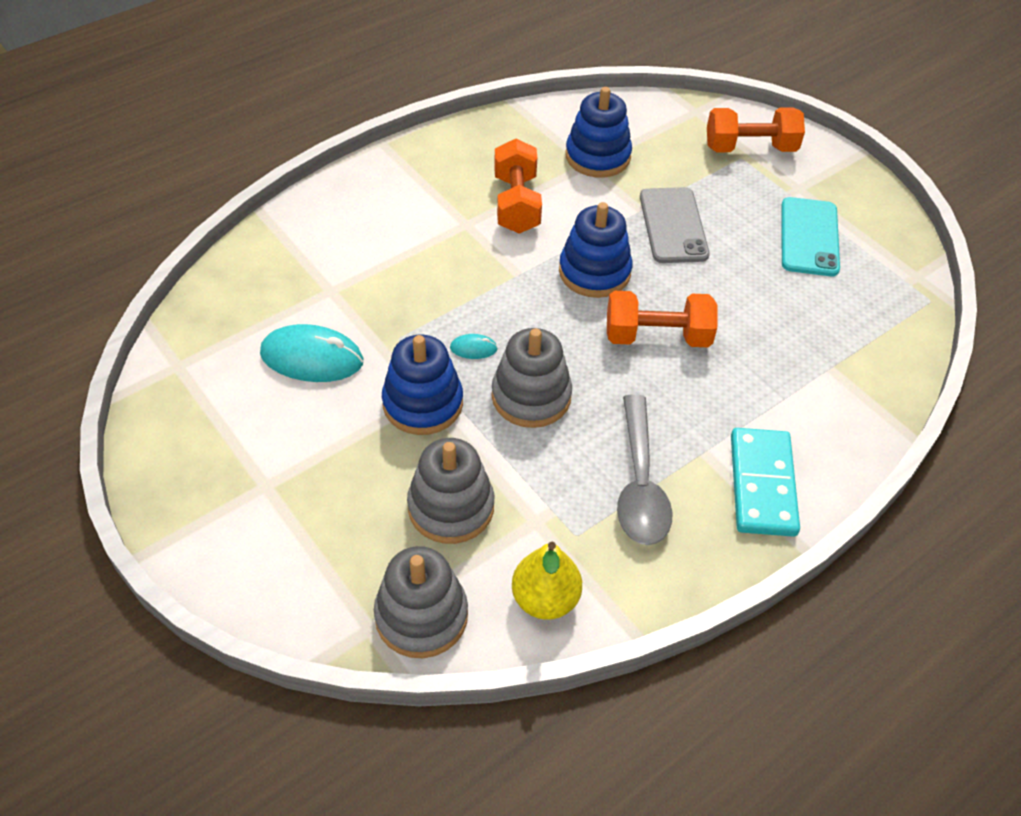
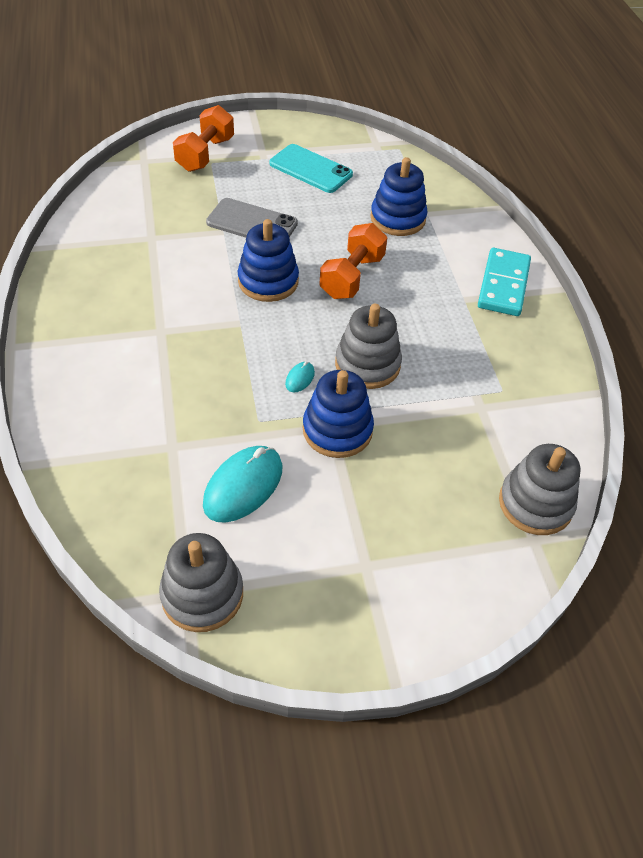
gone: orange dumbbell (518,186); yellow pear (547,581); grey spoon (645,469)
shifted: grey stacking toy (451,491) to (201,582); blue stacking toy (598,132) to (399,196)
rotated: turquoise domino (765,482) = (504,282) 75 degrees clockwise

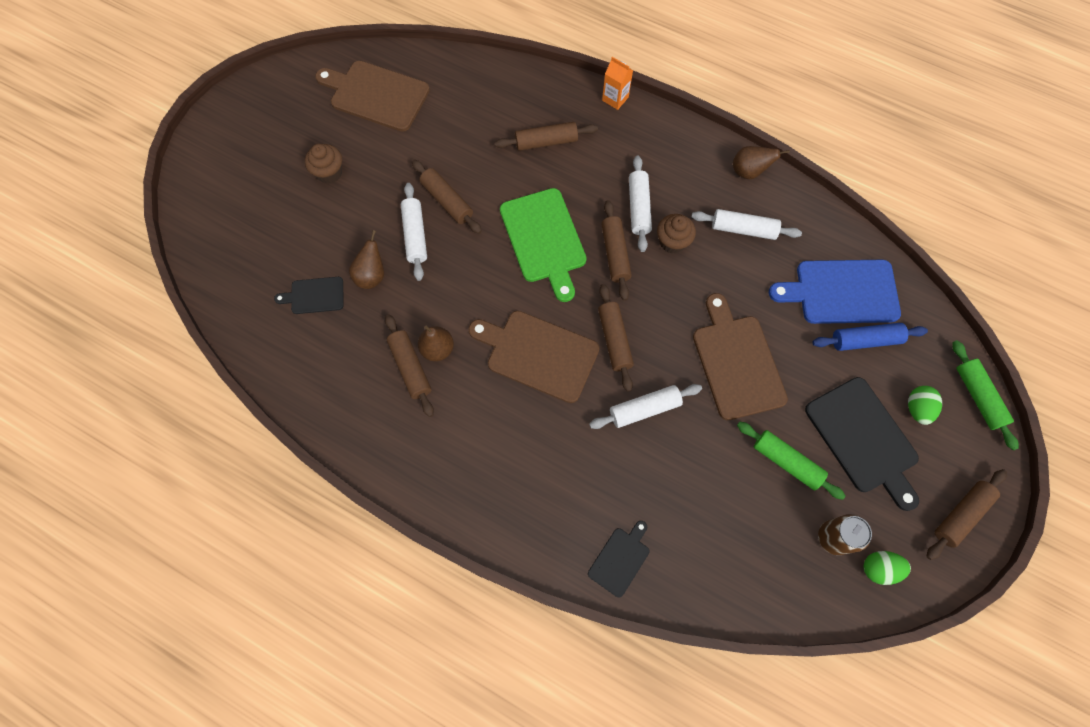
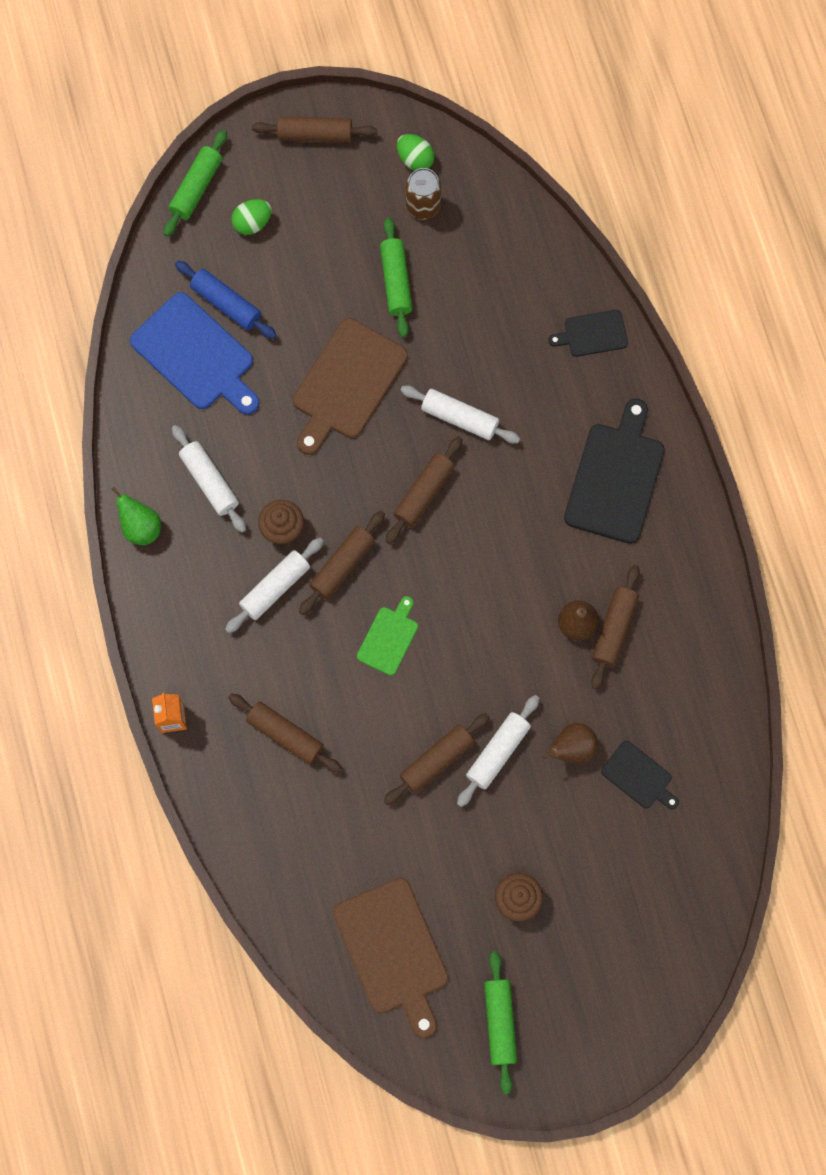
gone: brown cutting board (534,357)
new: green rolling pin (500,1022)
shifted: black cutting board (862,444) to (614,471)
repainted: brown pear (761,162) to green pear (136,516)
rotated: brown rolling pin (447,197) = (437,759) 45 degrees clockwise
scaled: green cutting board (543,245) = (387,636) x0.54

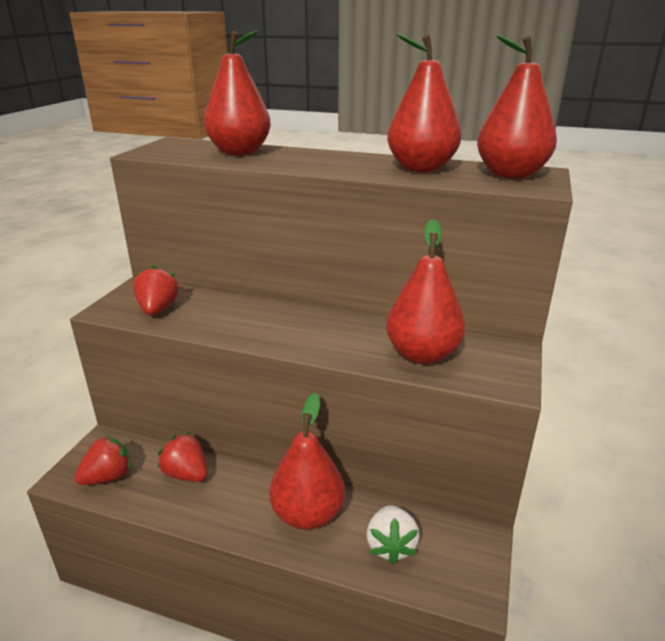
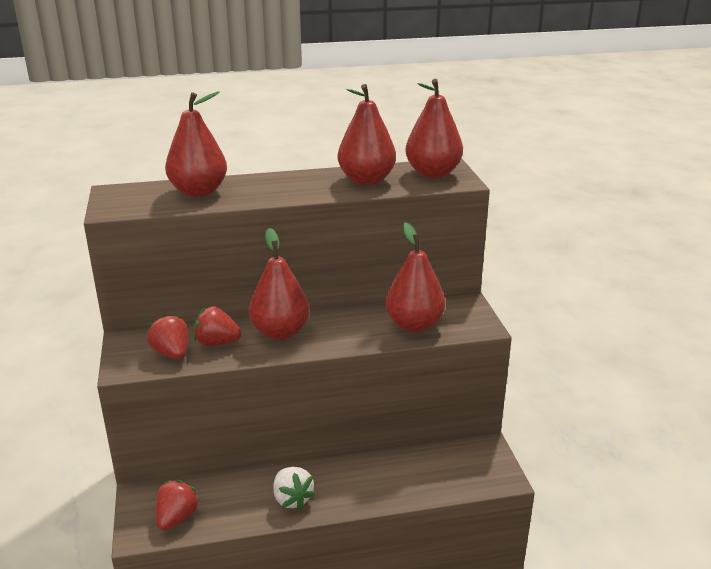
shifted: red strawberry (182,457) to (218,326); red pear (307,461) to (279,284); white strawberry (393,535) to (294,488)

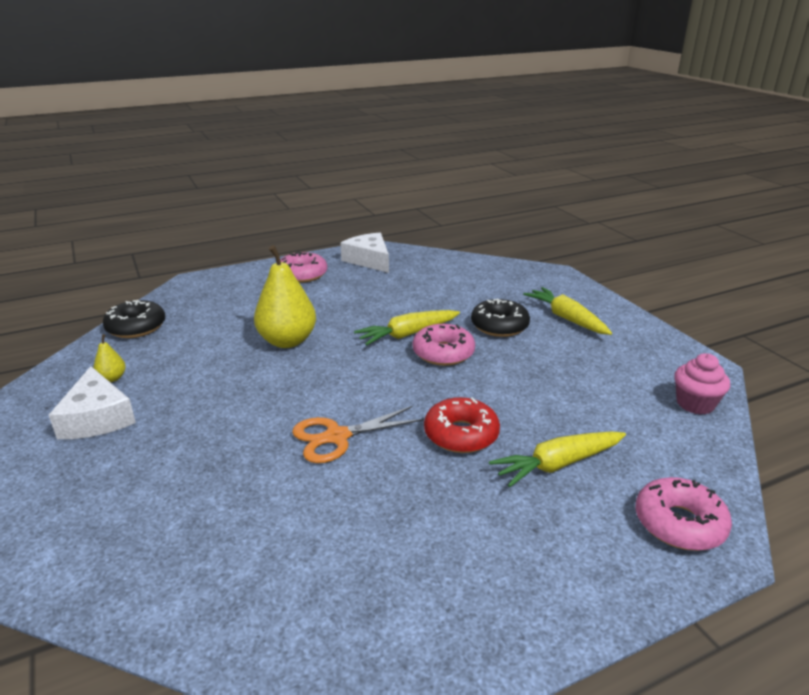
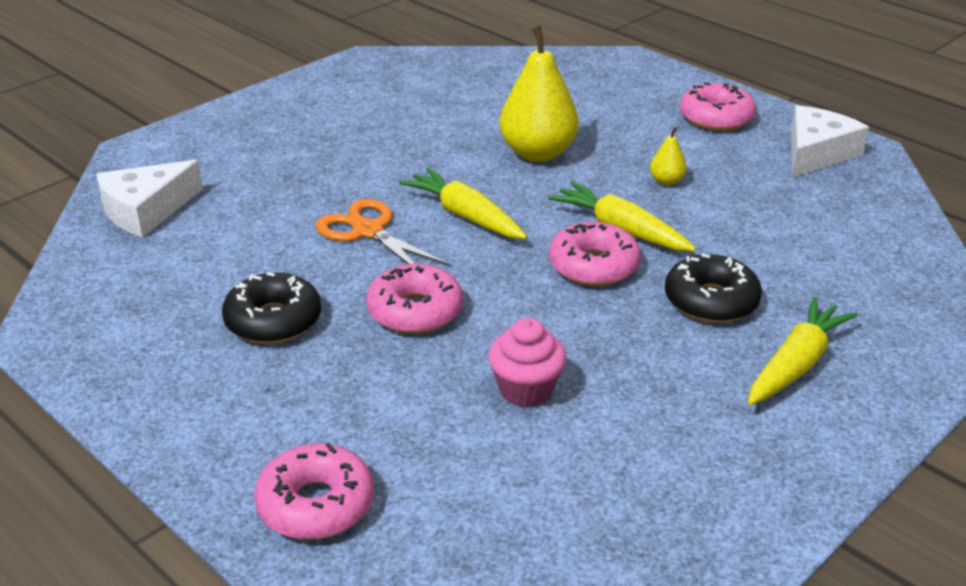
shifted: white cheese (92,402) to (149,199); black donut (134,319) to (271,308); yellow carrot (557,459) to (463,203); pink cupcake (702,384) to (527,362); yellow pear (109,358) to (668,156)
repainted: red donut (462,425) to pink donut (414,299)

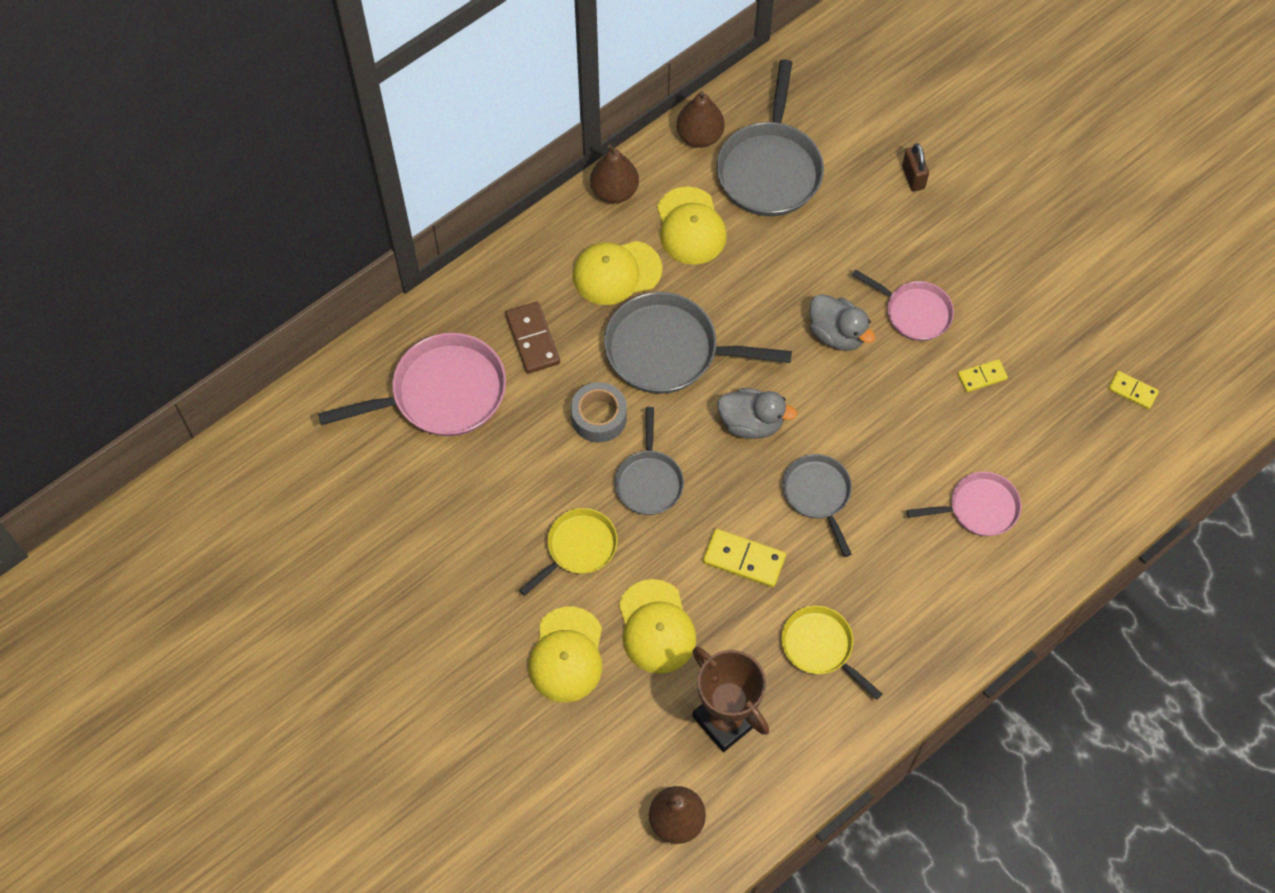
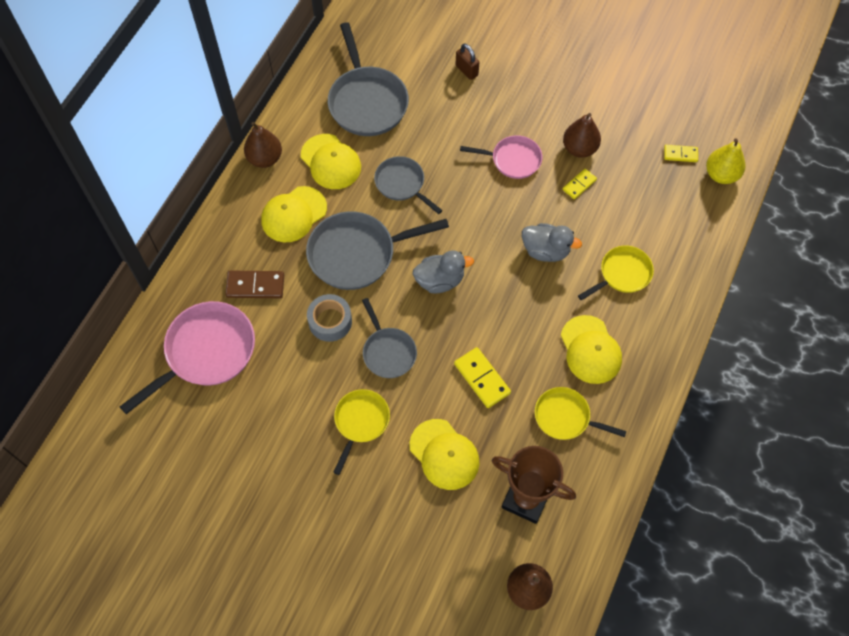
new: yellow pear (725,161)
shifted: grey pan (817,505) to (408,185); grey duck (842,322) to (552,242); yellow cap (565,654) to (591,349); brown pear (700,119) to (582,135)
repainted: pink pan (964,503) to yellow pan (616,272)
rotated: brown domino (532,337) = (254,284) 45 degrees counterclockwise; yellow domino (744,558) = (482,377) 60 degrees clockwise

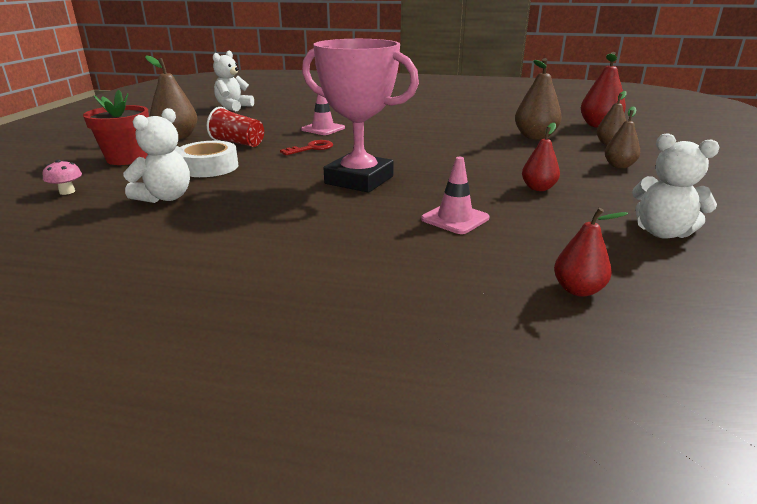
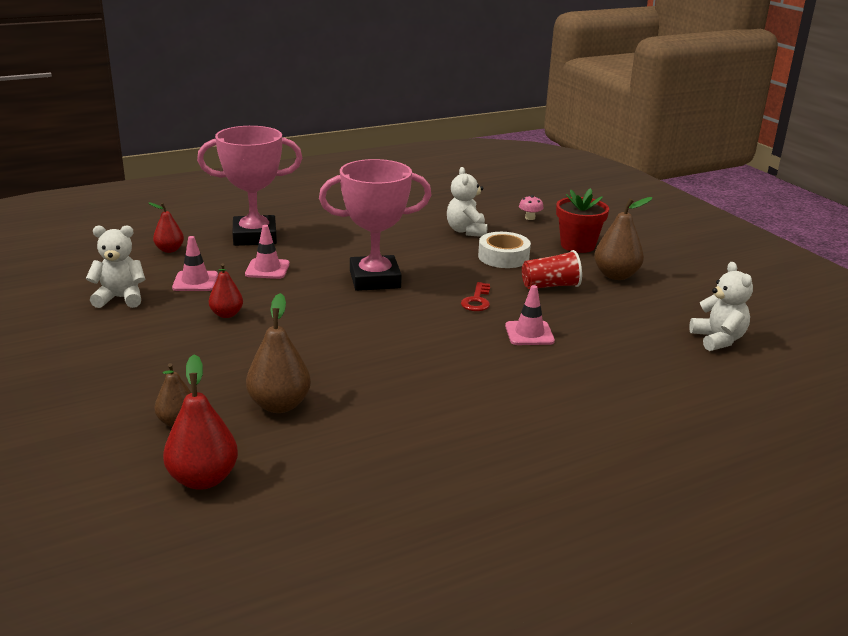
gone: brown pear (622,137)
new: pink traffic cone (195,263); pink trophy (249,186)

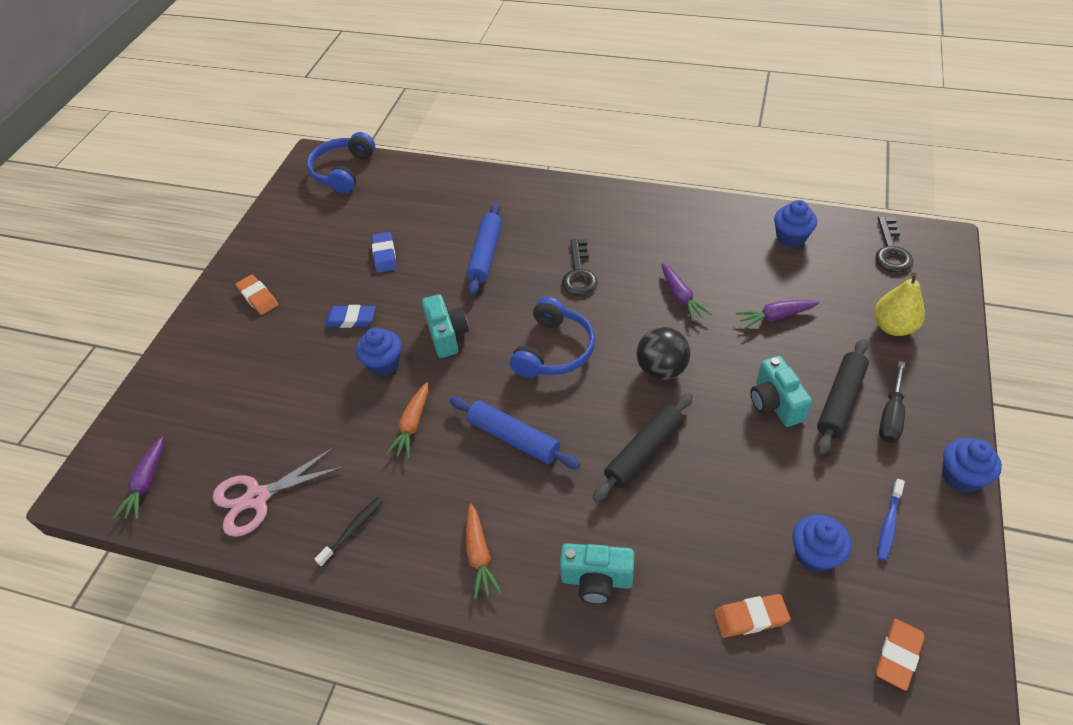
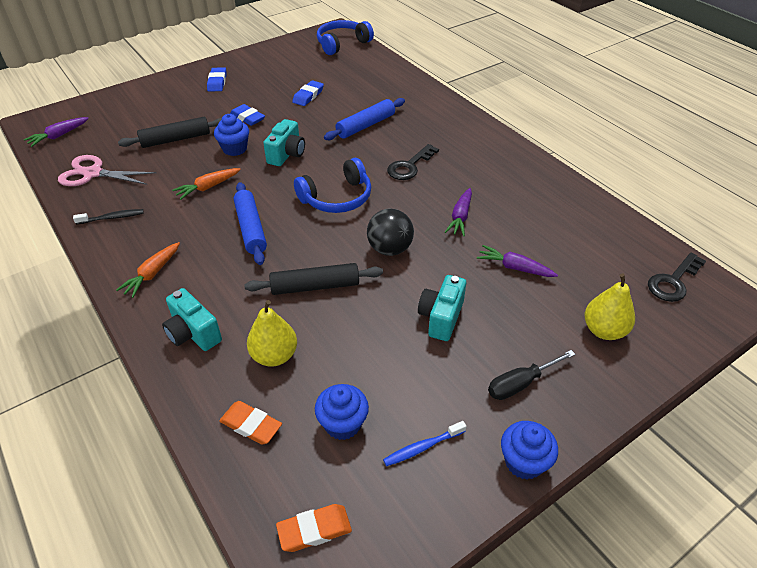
gone: blue cupcake (795,224)
new: yellow pear (272,333)
shifted: black rolling pin (843,397) to (170,132)
repainted: orange eraser (256,295) to blue eraser (217,79)

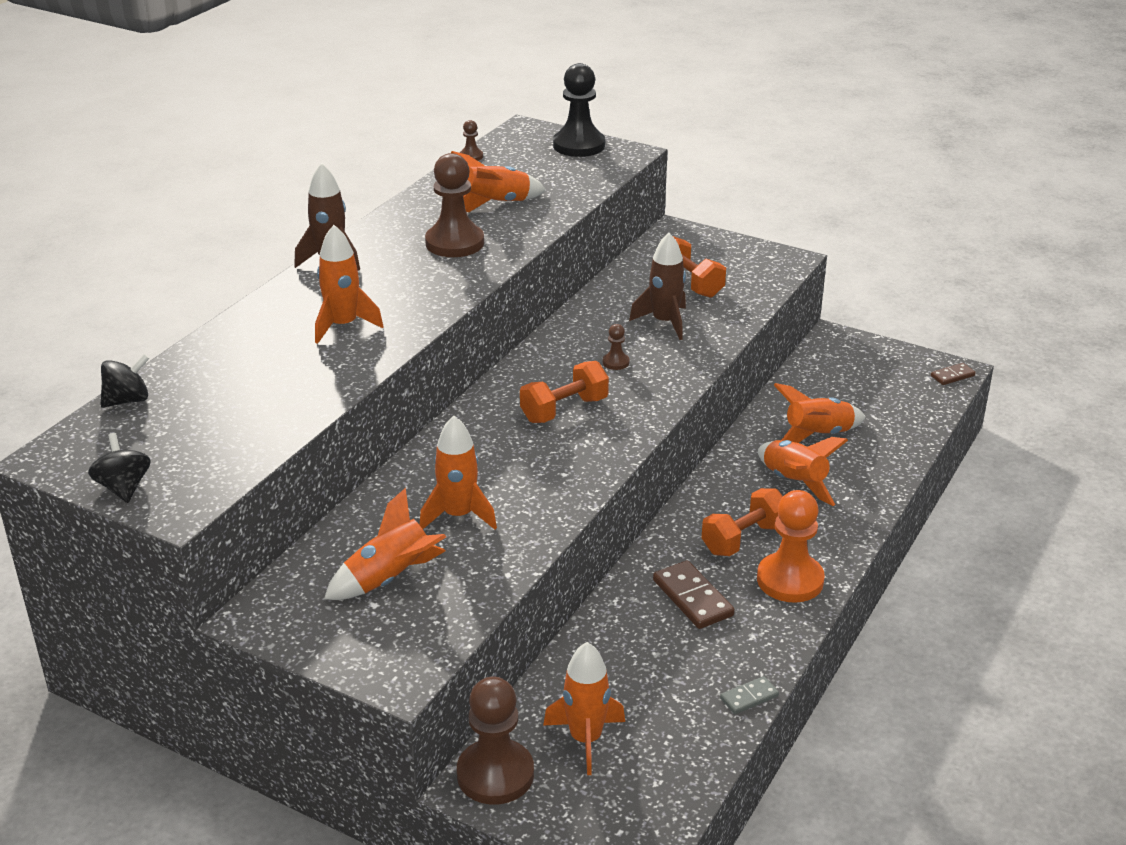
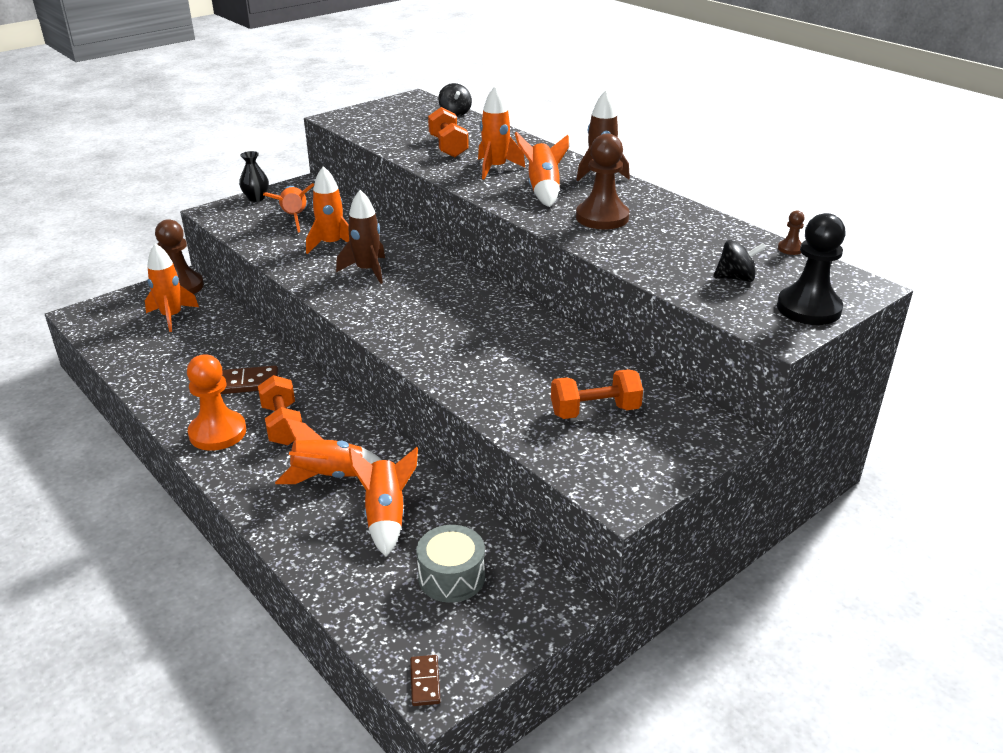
gone: brown pawn (616,347); grey domino (749,695)
new: black vase (254,176); grey drum (450,564)
shifted: brown rocket (657,286) to (360,237); orange dumbbell (564,392) to (448,132); orange rocket (498,181) to (542,169); black spinning top (119,468) to (739,261)

